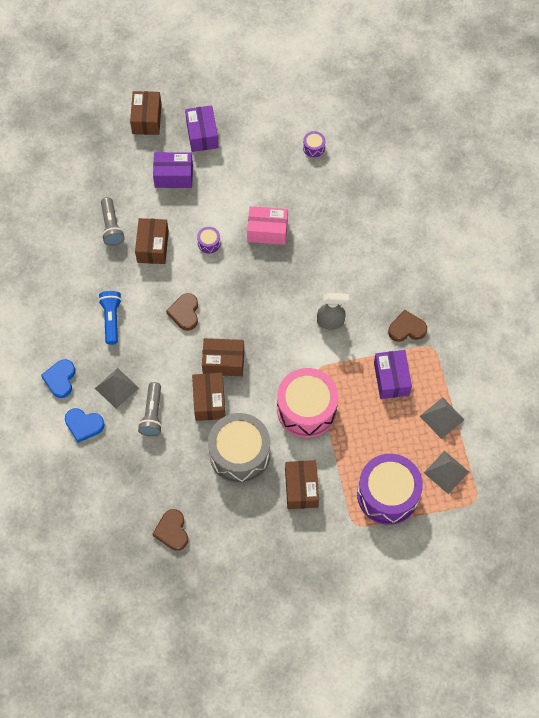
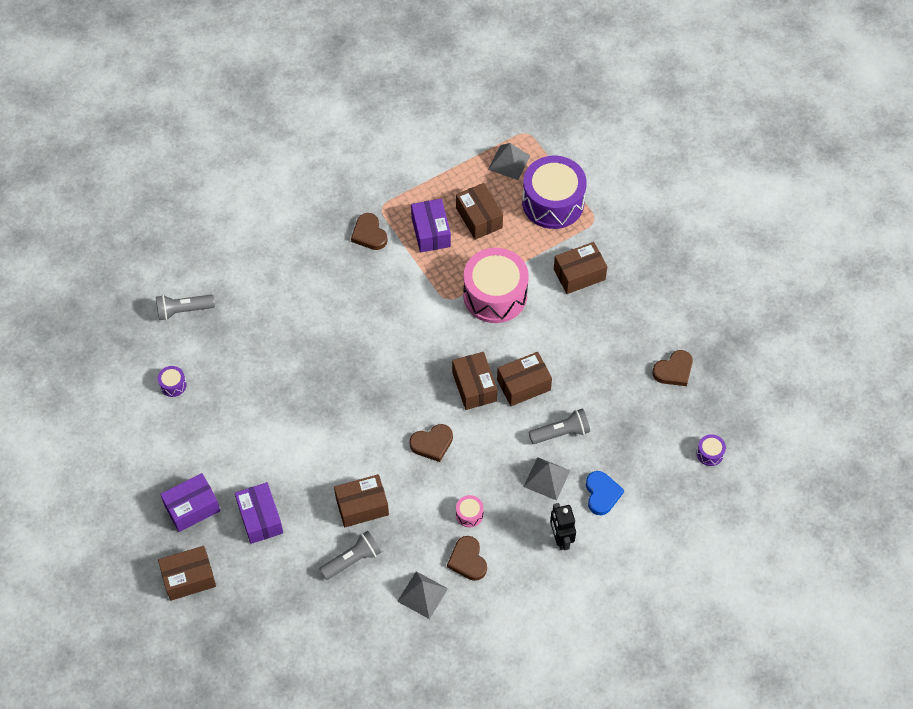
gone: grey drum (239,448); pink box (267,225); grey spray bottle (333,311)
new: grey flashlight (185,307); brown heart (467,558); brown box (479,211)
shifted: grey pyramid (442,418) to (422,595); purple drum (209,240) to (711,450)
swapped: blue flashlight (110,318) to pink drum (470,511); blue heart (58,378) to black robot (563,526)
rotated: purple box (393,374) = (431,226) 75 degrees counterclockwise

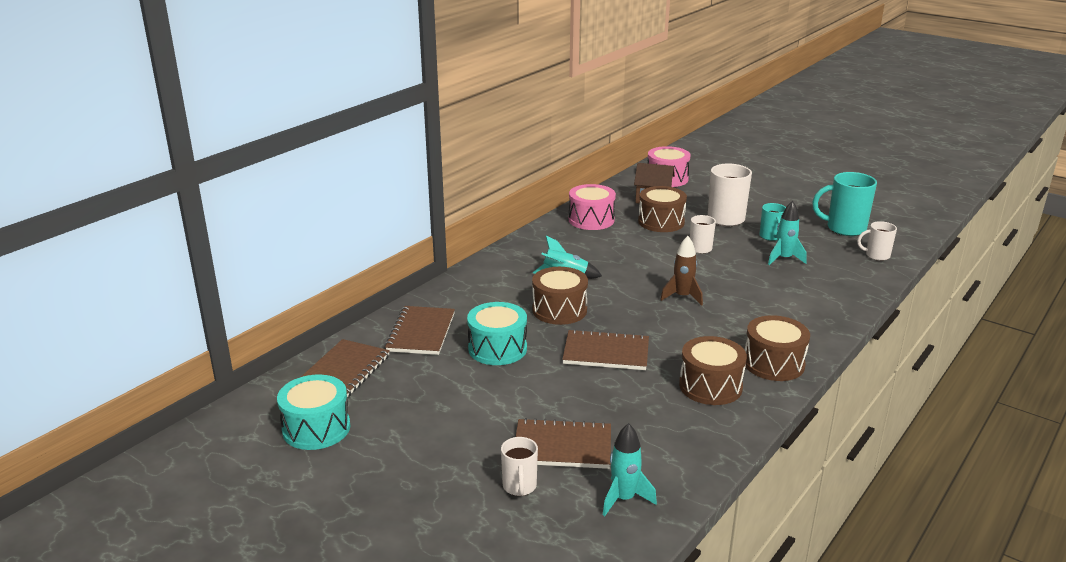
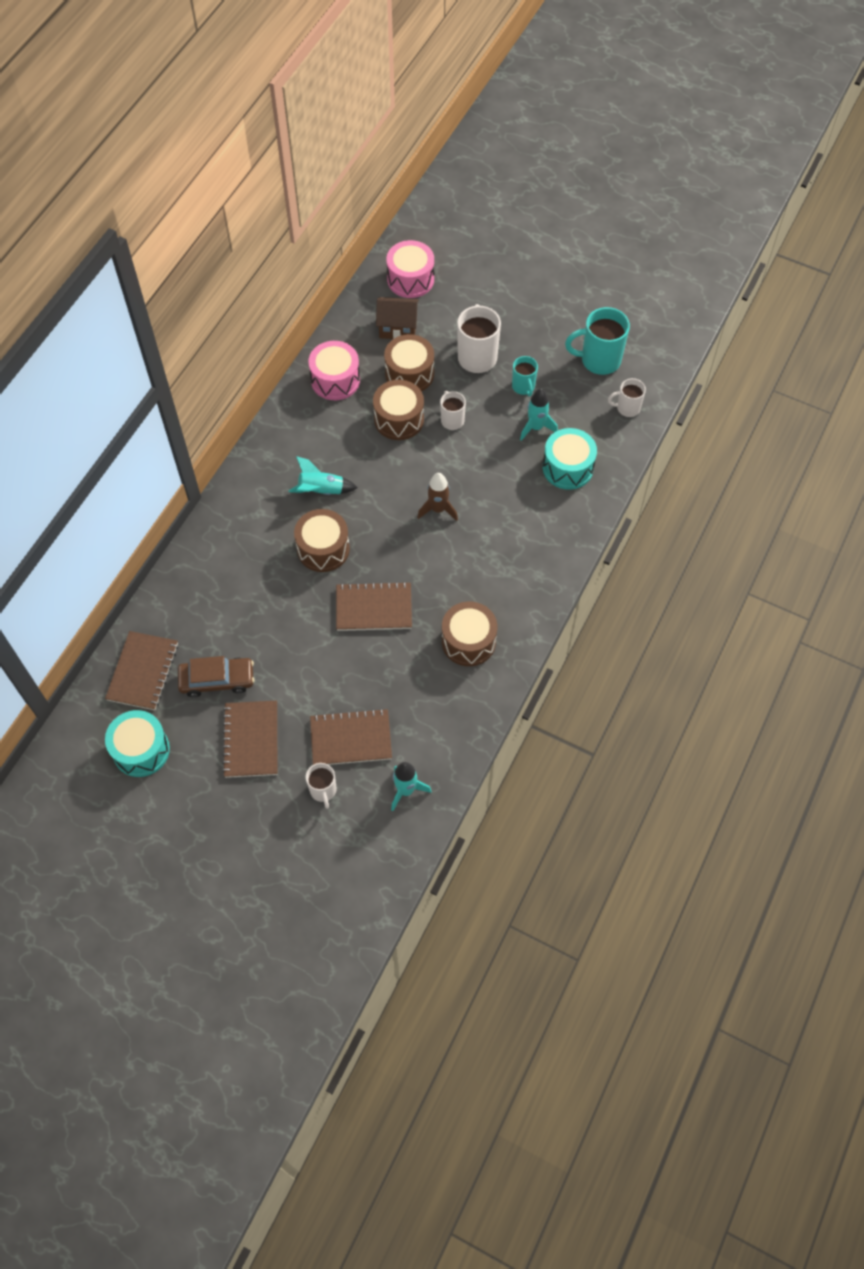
new: brown car (216,676)
shifted: brown notebook (420,330) to (249,739); brown drum (777,348) to (398,410); turquoise drum (497,333) to (570,459)

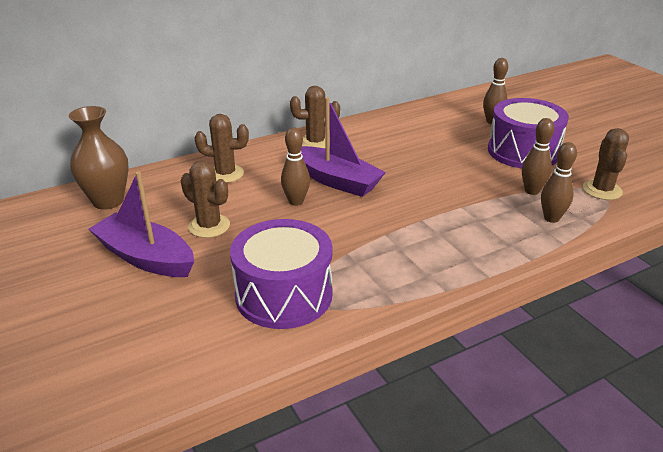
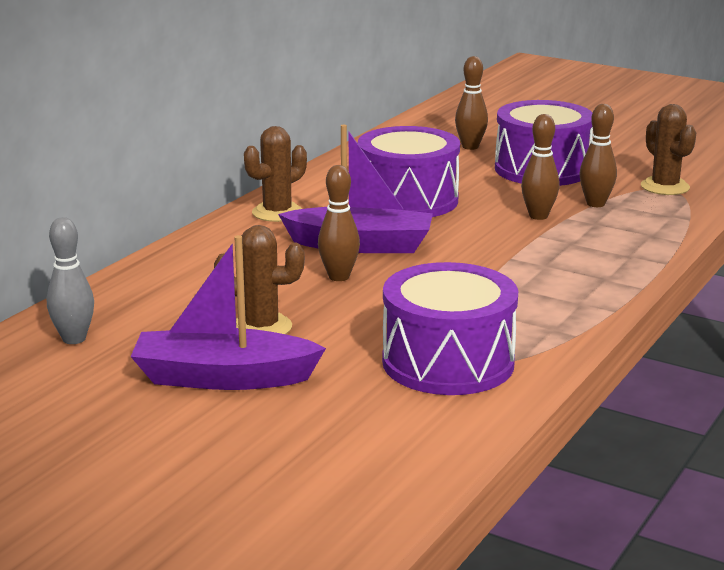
gone: brown cactus (221,148)
new: purple drum (409,171)
shifted: brown bowling pin (559,182) to (540,167)
swapped: brown vase (99,158) to grey bowling pin (70,280)

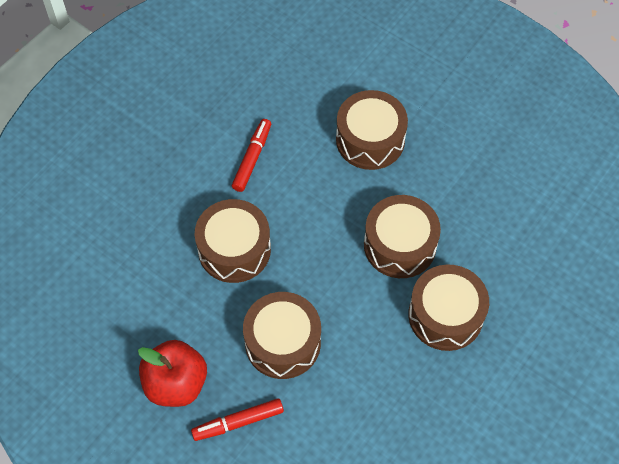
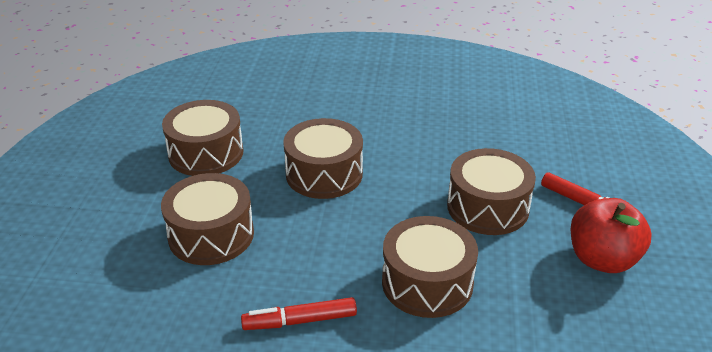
shifted: brown drum (448,308) to (202,138)

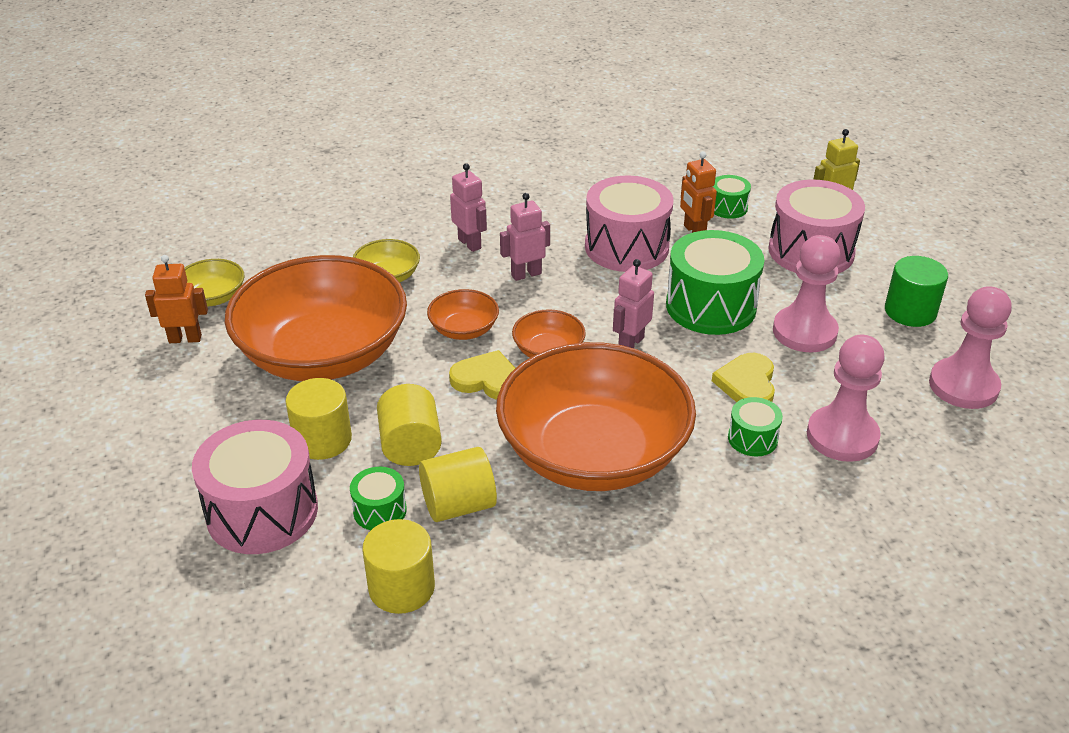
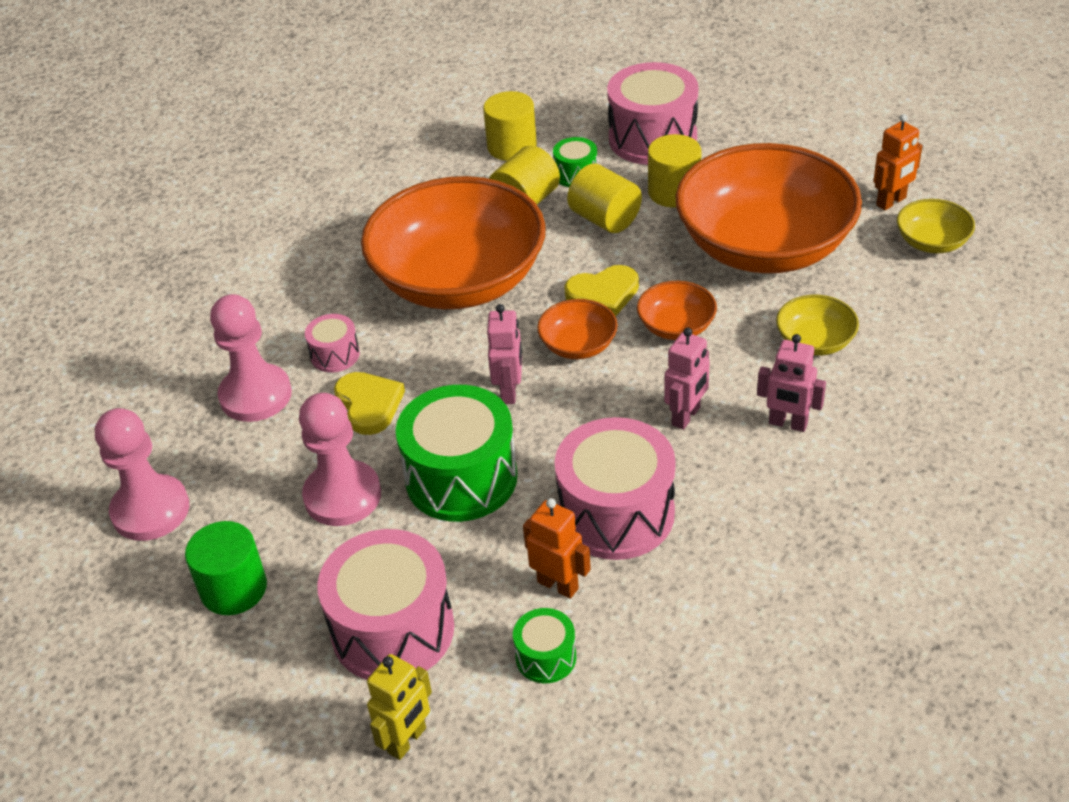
repainted: green drum (755,426) to pink drum (332,343)

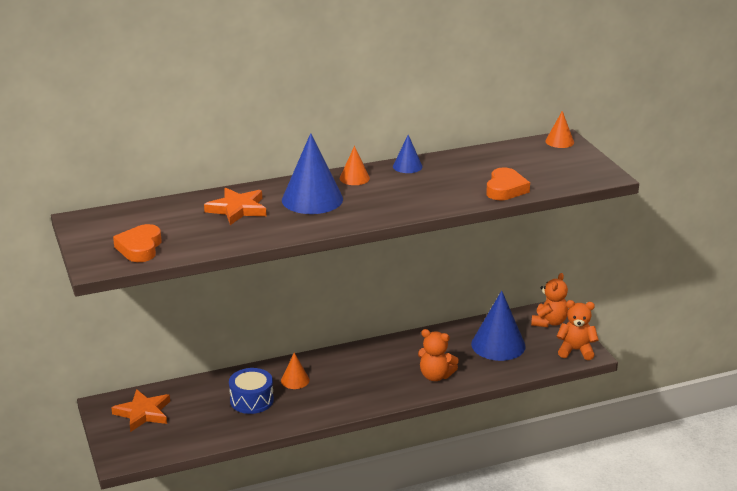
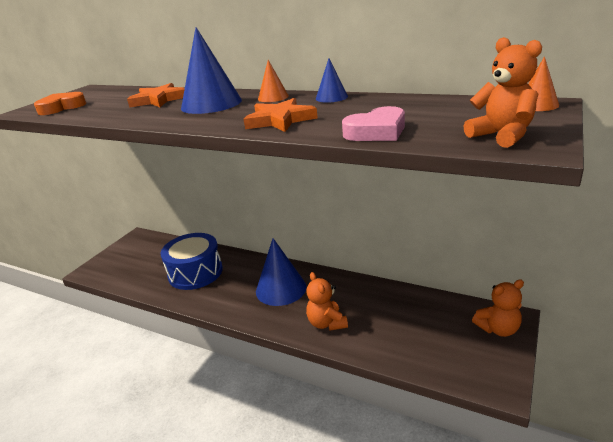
gone: orange cone (295,371)
shifted: orange star (140,410) to (281,115); blue cone (498,326) to (281,272); orange teddy bear (577,330) to (502,92)
repainted: orange heart (508,183) to pink heart (373,123)
scaled: blue drum (251,391) = (192,261) x1.52

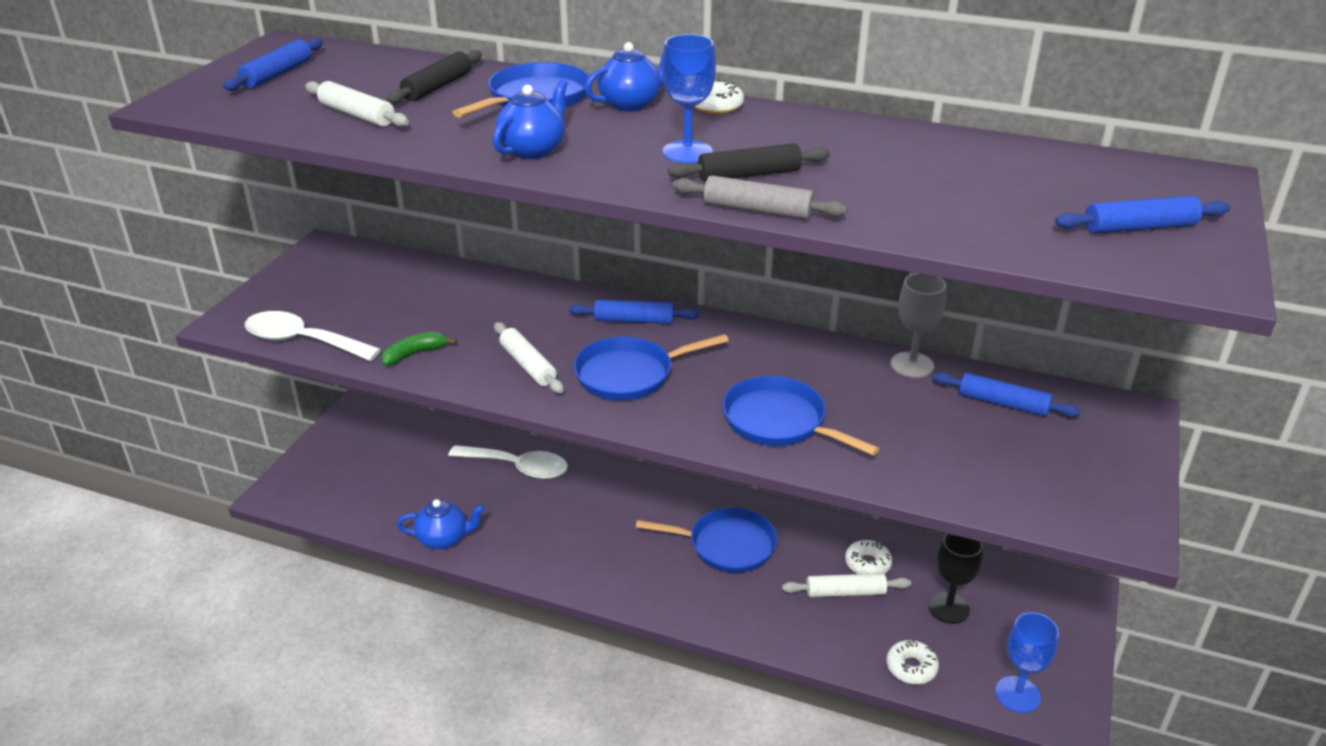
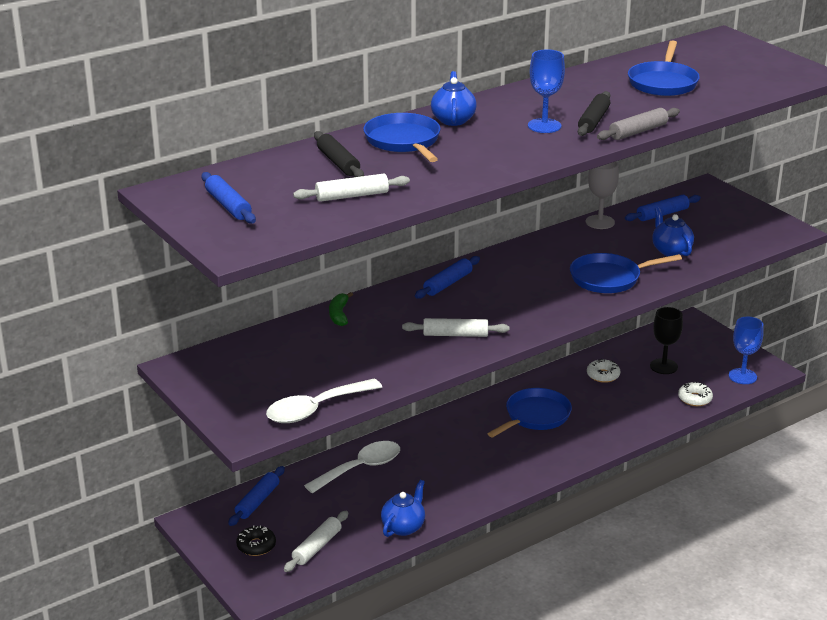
gone: white donut (719,97)
new: black donut (256,540)
shifted: blue rolling pin (1142,215) to (256,496); white rolling pin (846,585) to (316,541); green banana (418,349) to (341,309); blue pan (651,367) to (664,68); blue teapot (530,119) to (673,231)

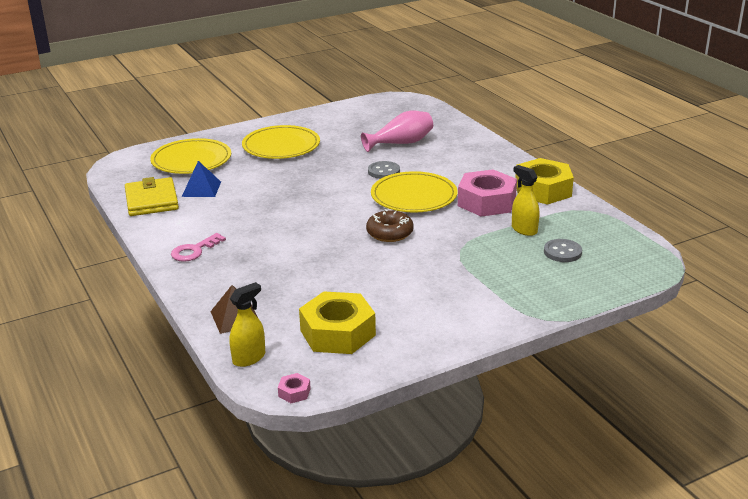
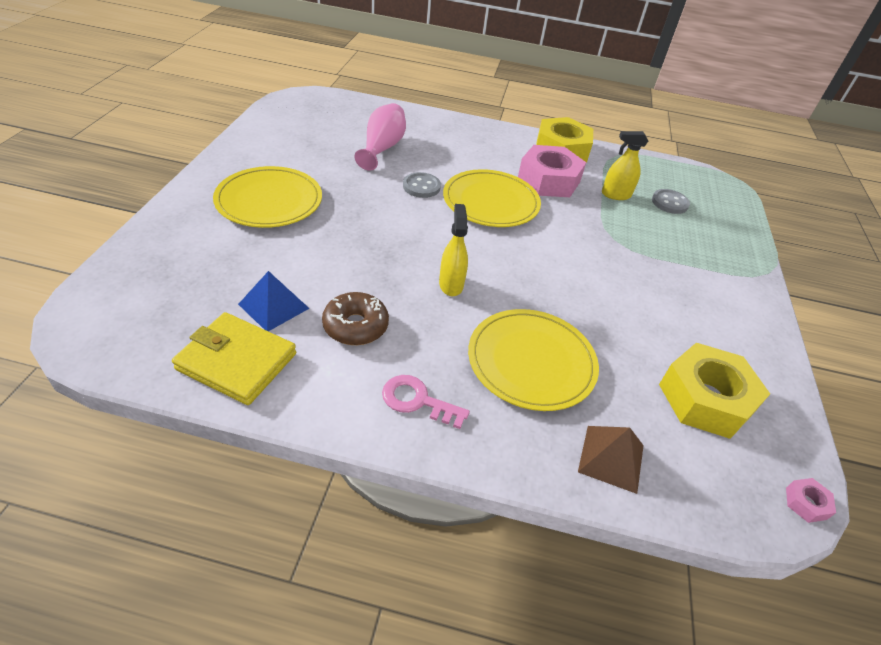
shifted: brown donut (390,225) to (355,318); yellow spray bottle (247,324) to (453,250); yellow plate (190,156) to (533,360)
rotated: pink key (198,247) = (426,402) 120 degrees clockwise

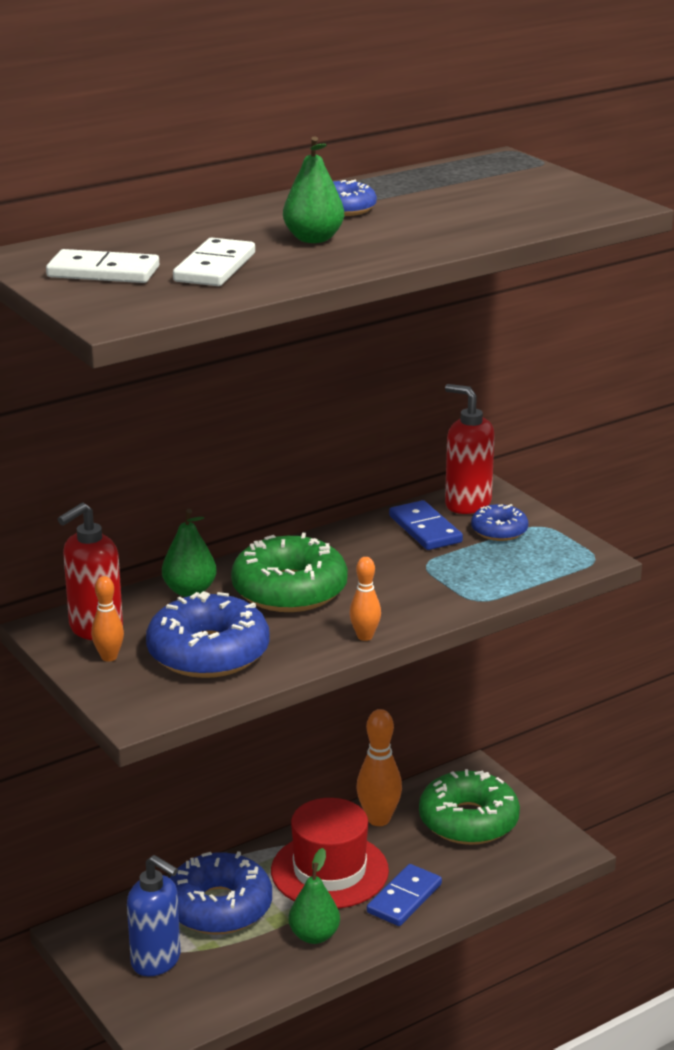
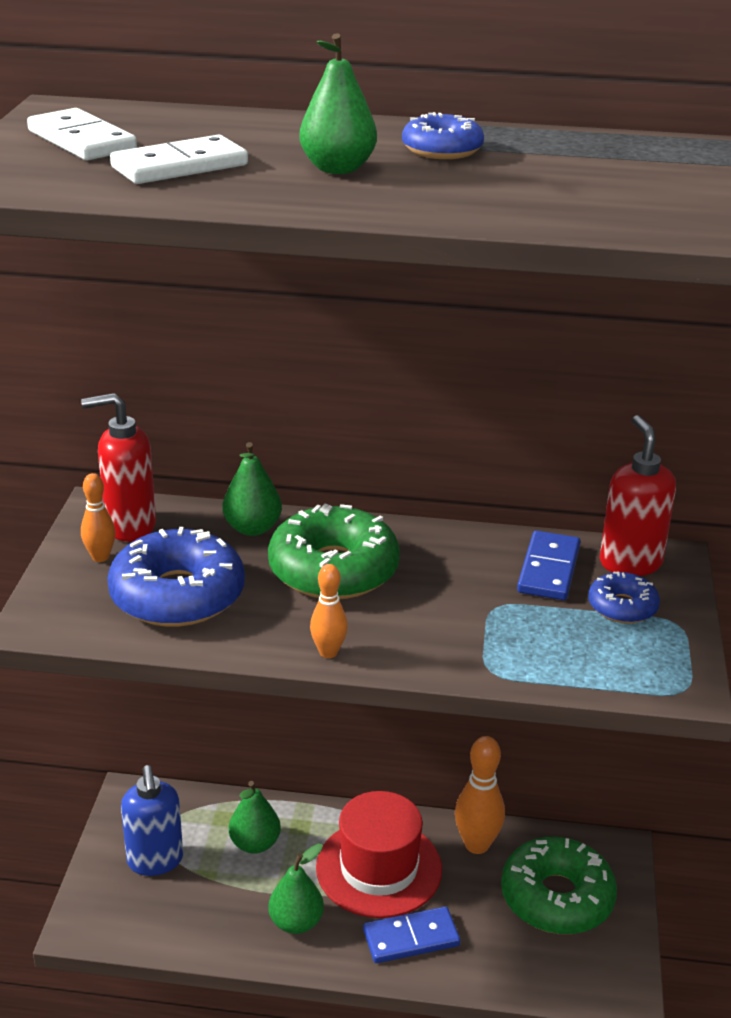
swapped: blue donut (221,892) to green pear (255,817)

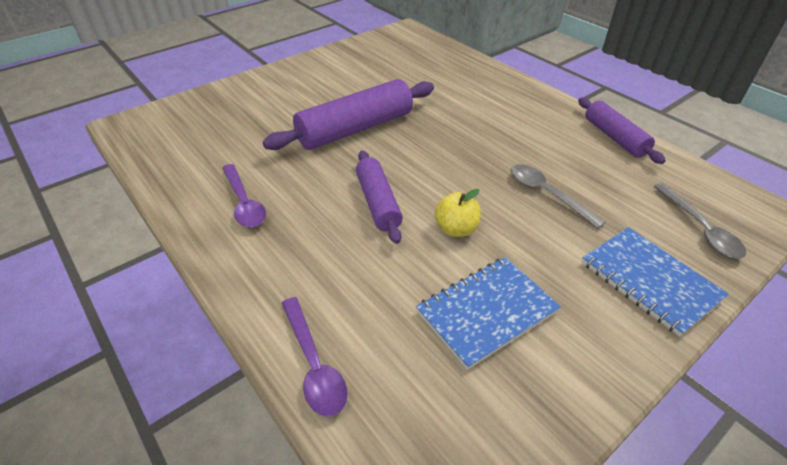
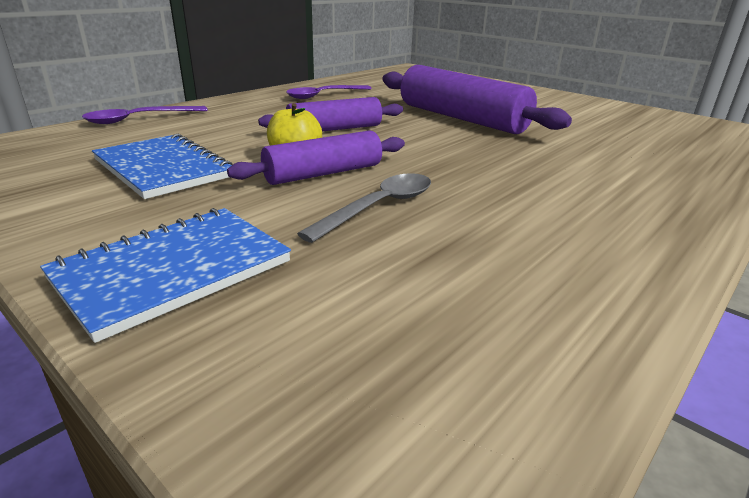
gone: grey spoon (700,220)
shifted: purple rolling pin (622,130) to (316,157)

